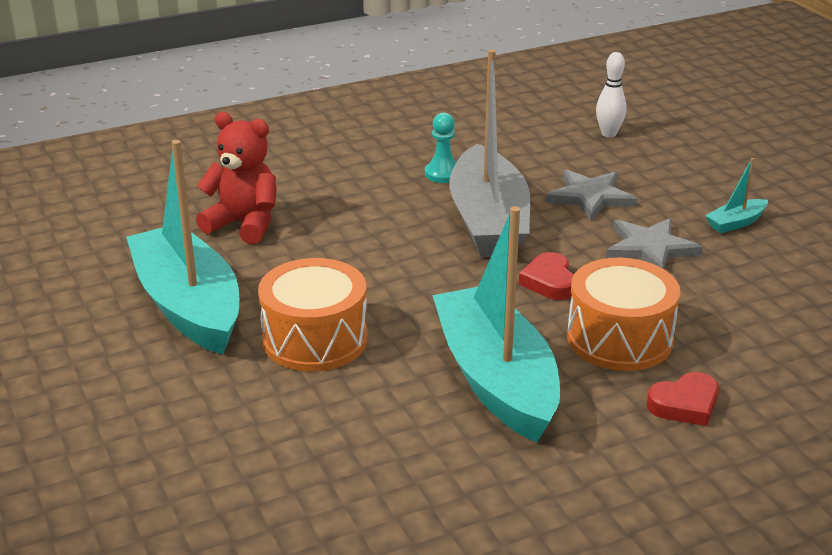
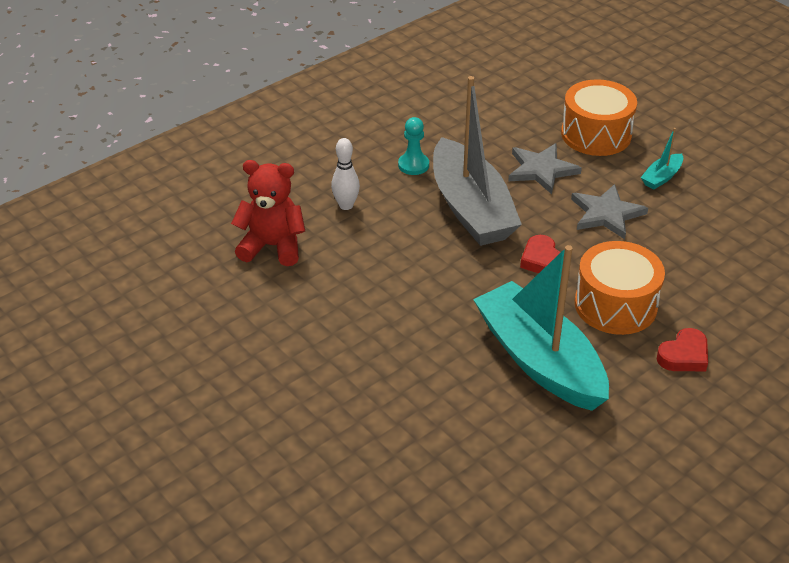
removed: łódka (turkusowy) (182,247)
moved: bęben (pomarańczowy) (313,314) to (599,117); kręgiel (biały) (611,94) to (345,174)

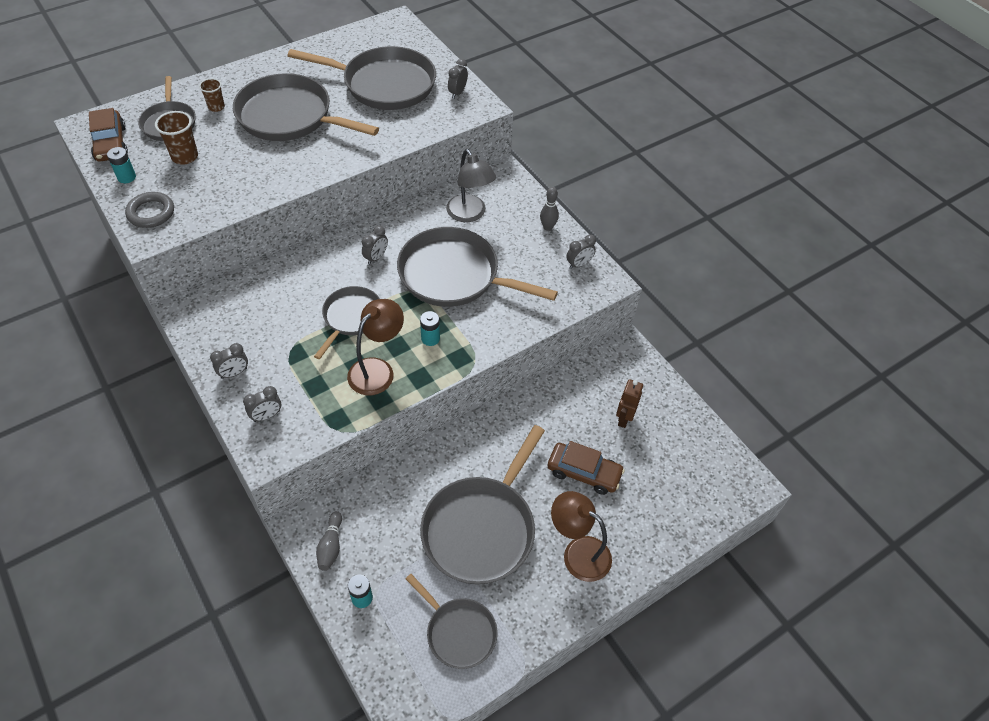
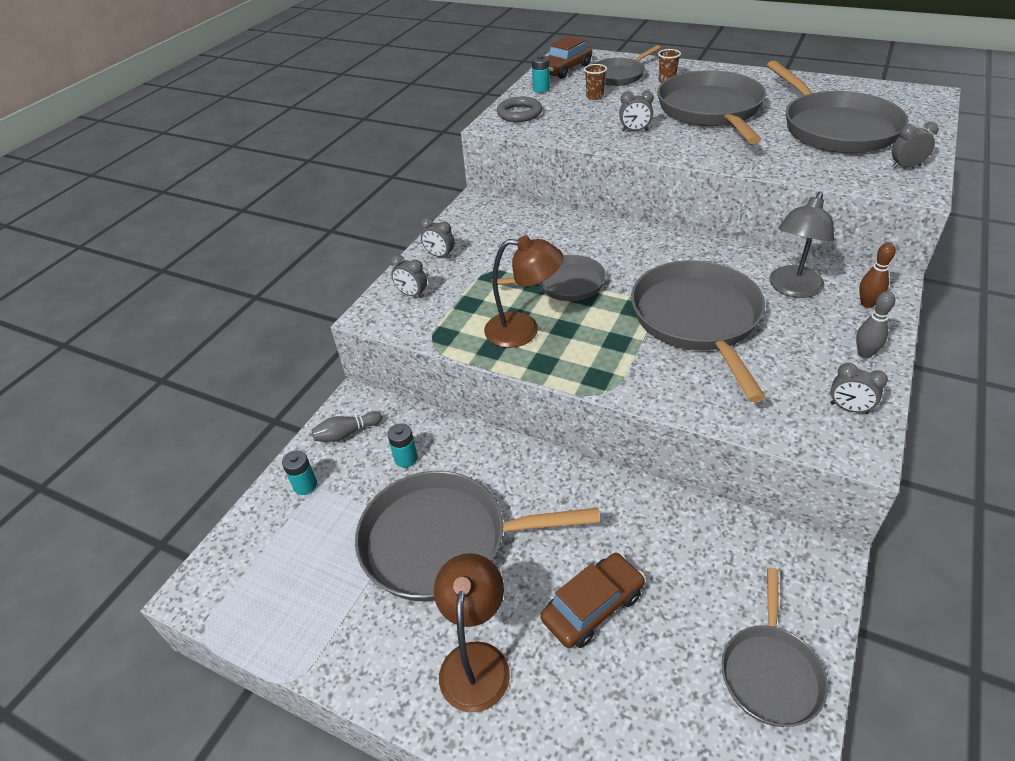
removed: robot (brązowy) (629,403)
added: kręgiel (brązowy) (877,275)
moved: budzik (szary) (375,245) to (636,111); patelnia (szary) (452,621) to (775,647); bateria (turkusowy) (430,328) to (402,445)
turned: samochód (brązowy) (586,468) = (592,600) 120 degrees counterclockwise
resized: szklanka (brązowy) (176,138) = (595,82) x0.65

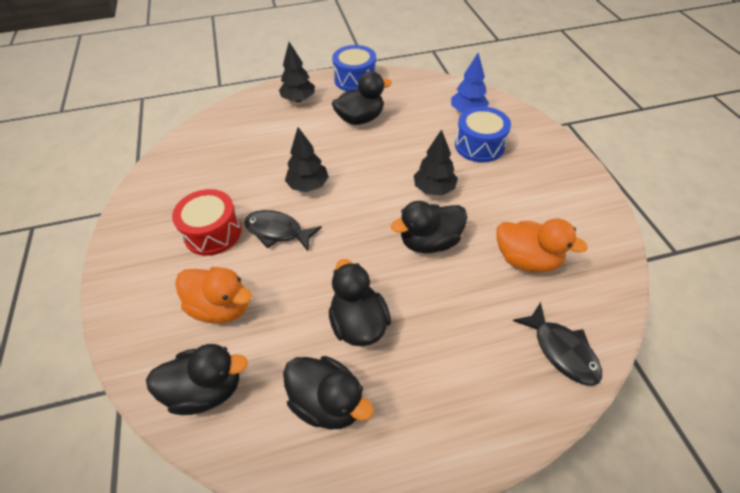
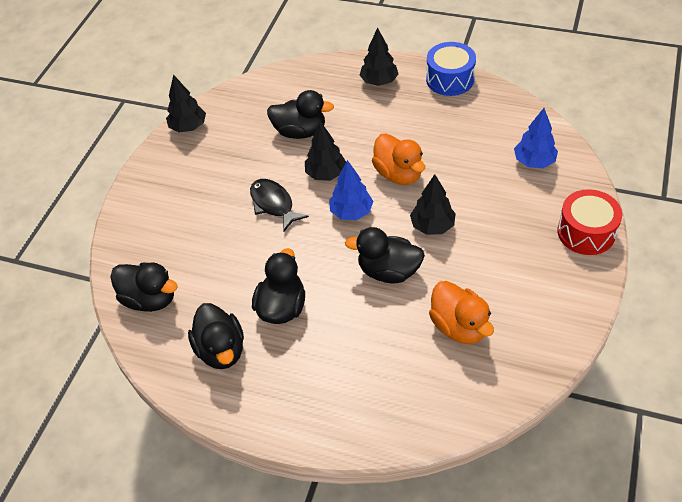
removed: bęben (niebieski) (483,135); ryba (czarny) (557,344)
added: drzewko (czarny) (186,103); drzewko (niebieski) (351,190)
moved: bęben (czerwony) (207,222) to (589,222); kaczka (pomarańczowy) (213,295) to (398,159); kaczka (czarny) (362,98) to (300,114)

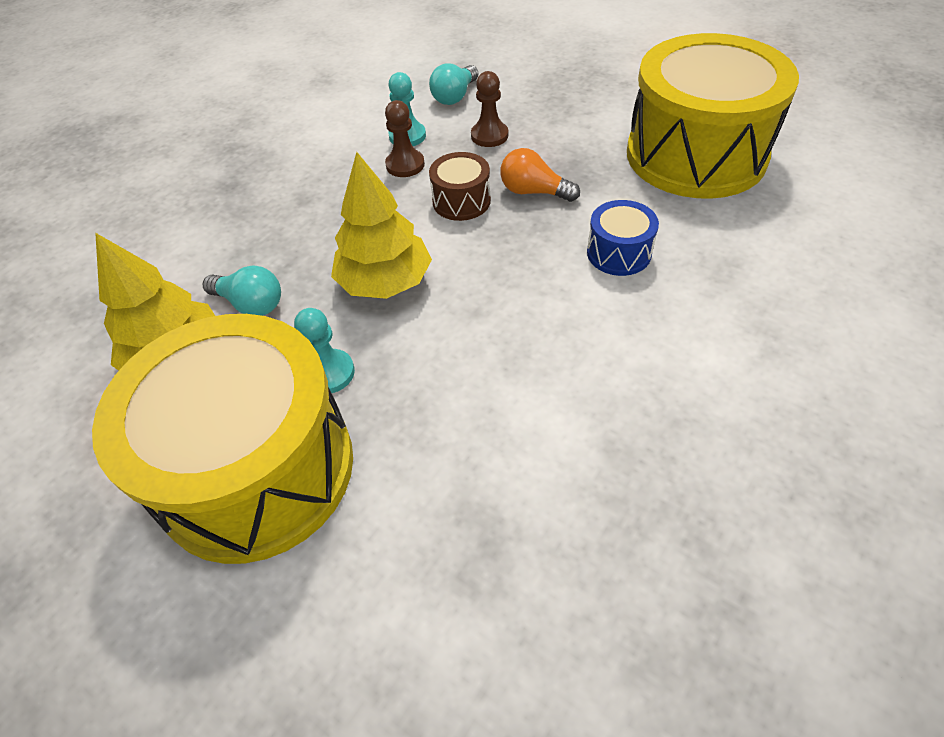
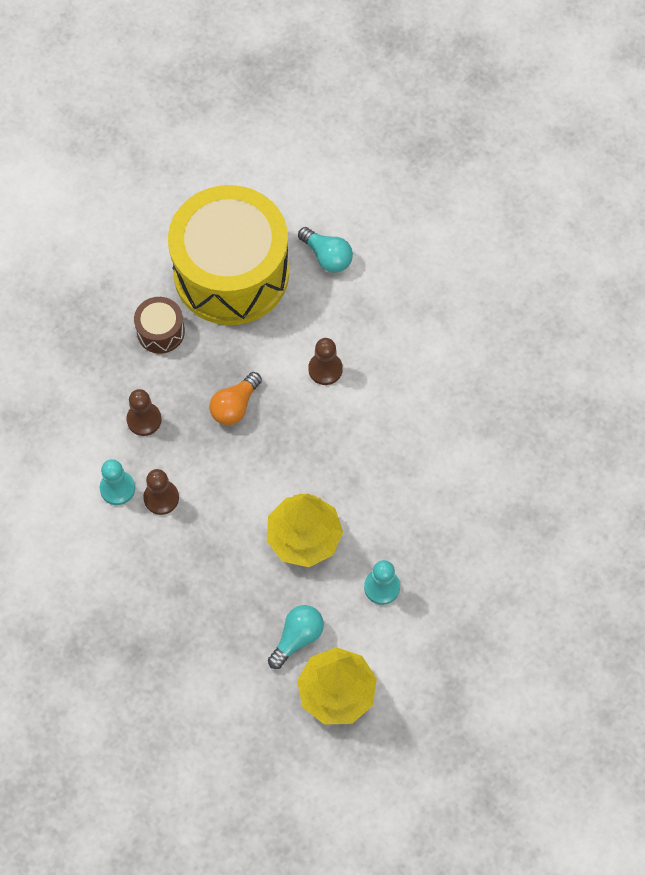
removed: bęben (żółty) (222,439)
moved: żarówka (turkusowy) (453,84) to (325,250); bęben (brązowy) (460,186) to (159,325)
replaced: bęben (niebieski) (623,238) to pionek (brązowy) (325,361)

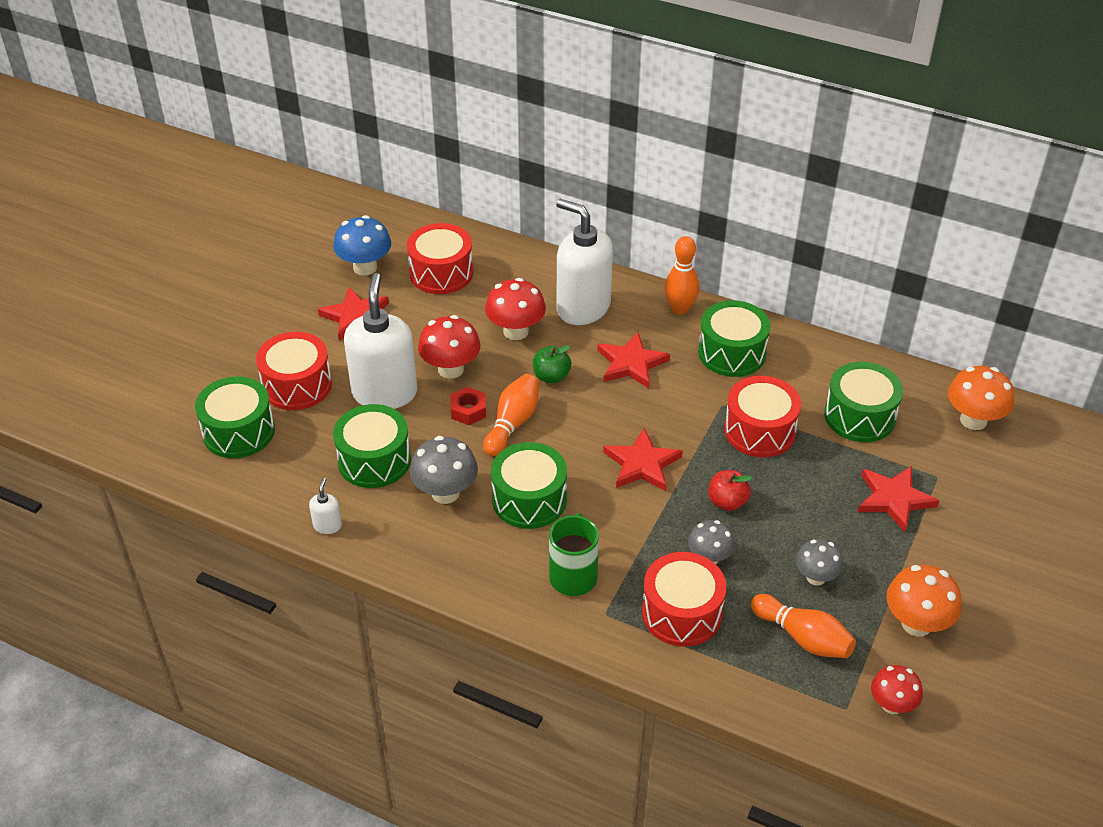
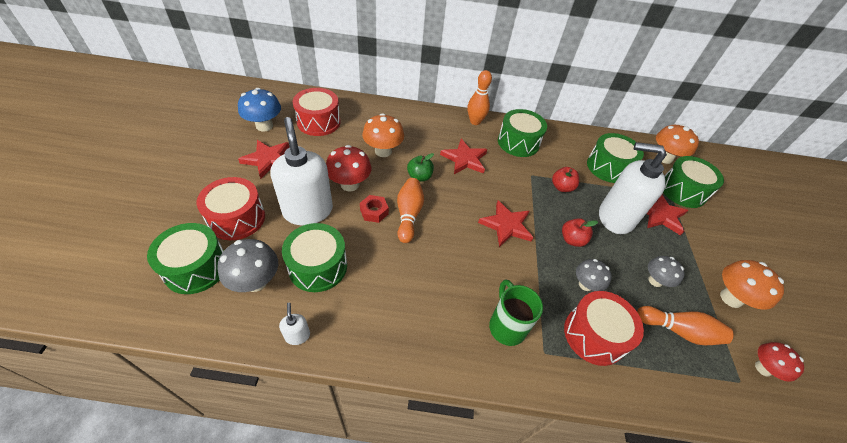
moved: grzyb (szary) (444,470) to (247,265); bęben (zielony) (529,485) to (693,182); dozownik mydła (biały) (584,262) to (633,188)
replaced: bęben (czerwony) (762,416) to jabłko (czerwony) (565,179)
recoloured: grzyb (czerwony) (515,309) to grzyb (pomarańczowy) (383,135)

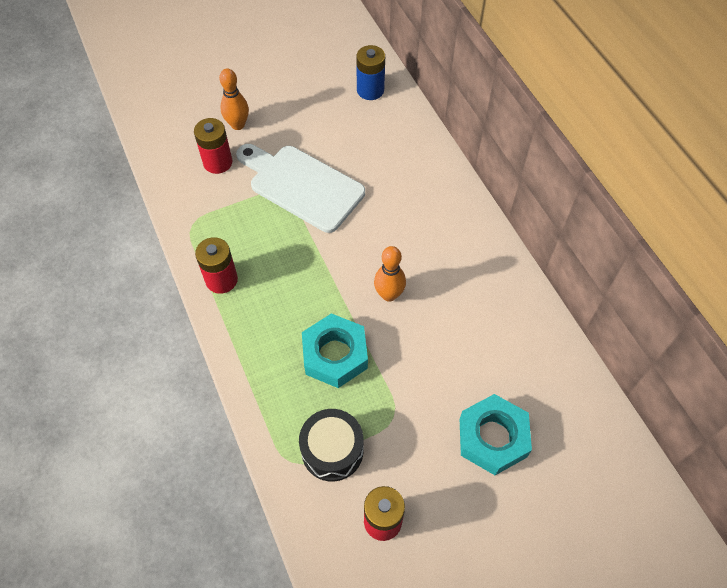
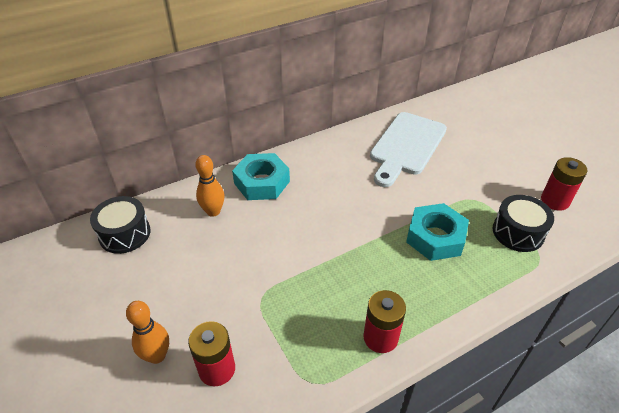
moved: deska do krojenia (biały) (300,188) to (408,149); kręgiel (pomarańczowy) (390,274) to (210,186); nakrętka (turkusowy) (496,434) to (261,176)
replaced: bateria (niebieski) (370,72) to bęben (czarny) (120,225)

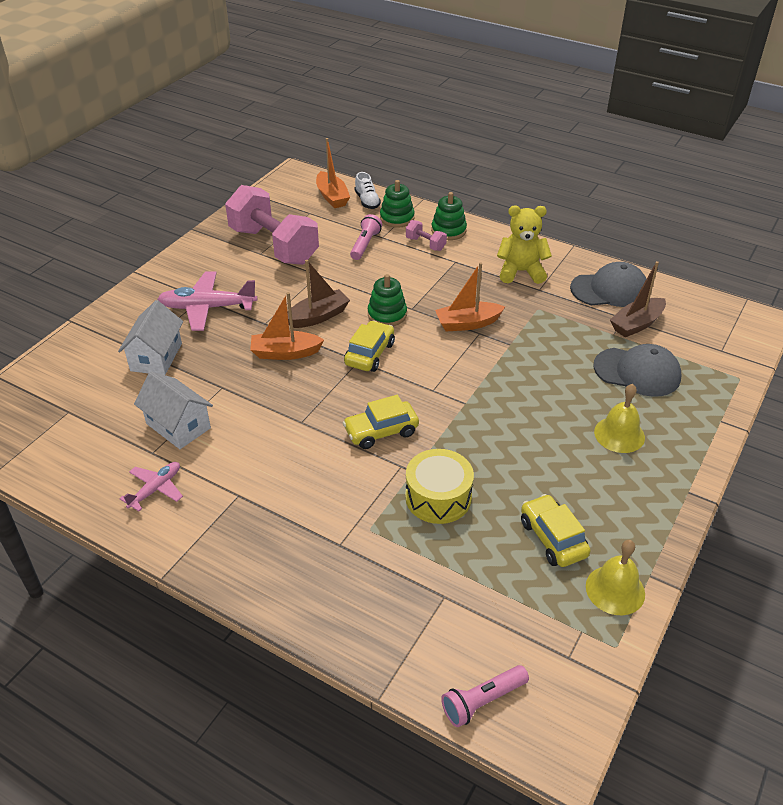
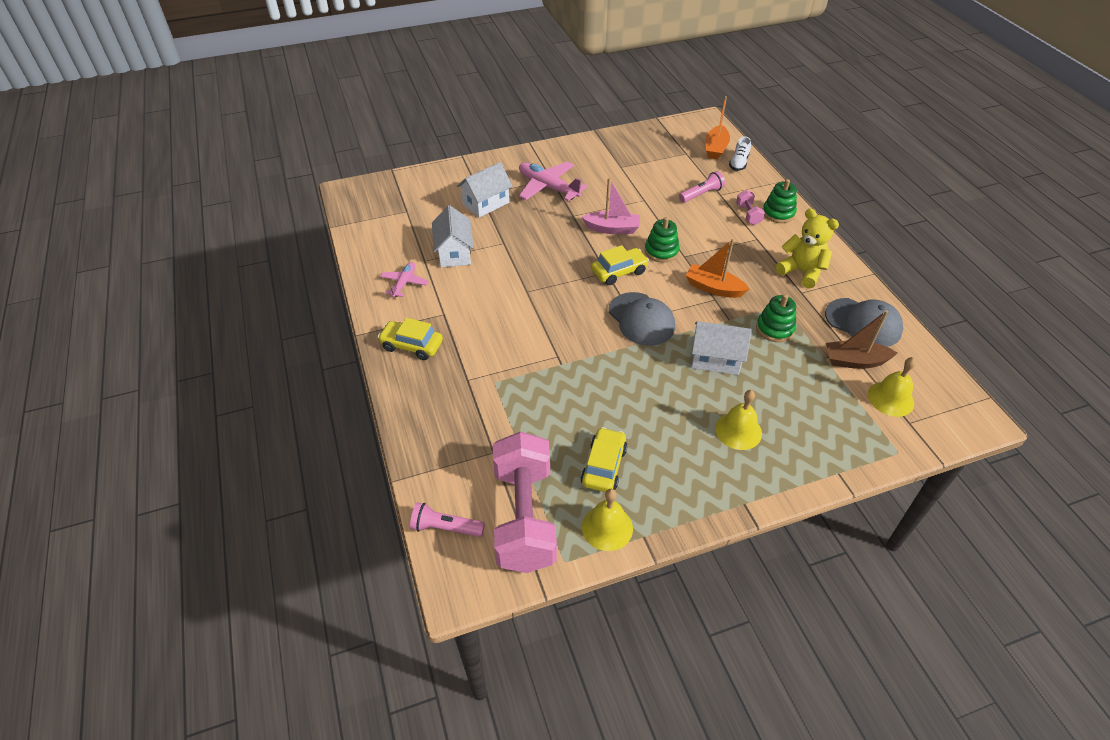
removed: łódka (pomarańczowy) (287,326); bęben (żółty) (439,486)
added: domek (biały) (721,348); dzwonek (żółty) (892,387)
moved: hantel (różowy) (272,225) to (525,502); samochód (żółty) (381,422) to (410,339); zabawka nakładanka (zielony) (397,204) to (776,318); czapka (szary) (637,370) to (642,319)
recoloured: łódka (brązowy) (318,294) to łódka (różowy) (611,205)
turned: samolot (różowy) (151,486) = (404,280) 60 degrees counterclockwise

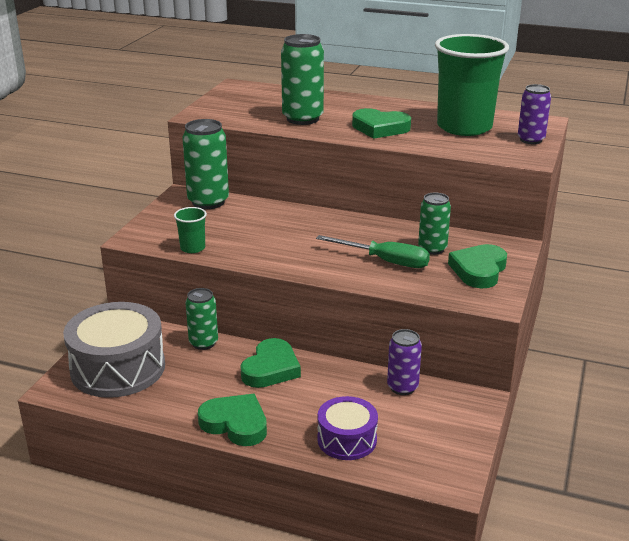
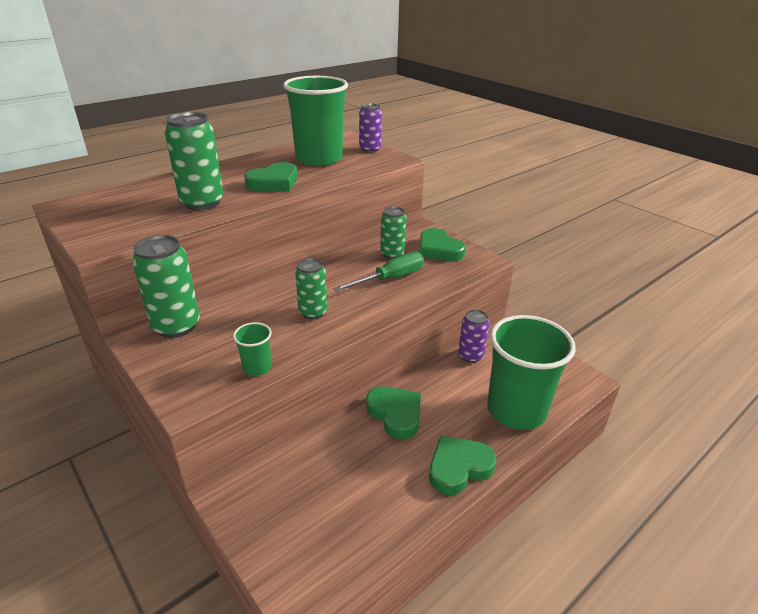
removed: bęben (szary) (114,350)
moved: puszka (zielony) (201,319) to (311,288)
replaced: bęben (fioletowy) (347,428) to szklanka (zielony) (531,372)

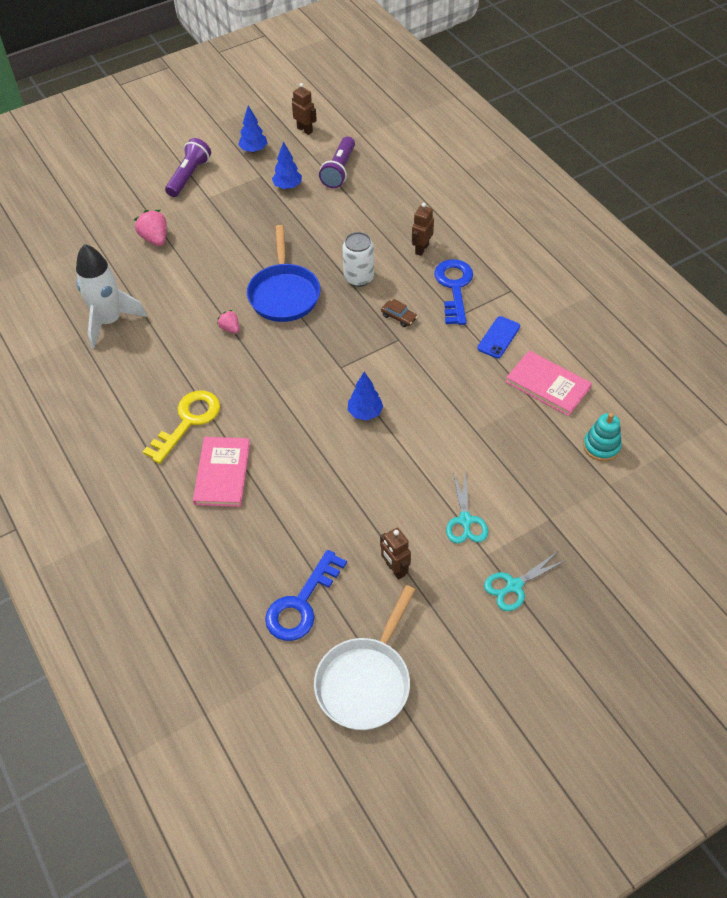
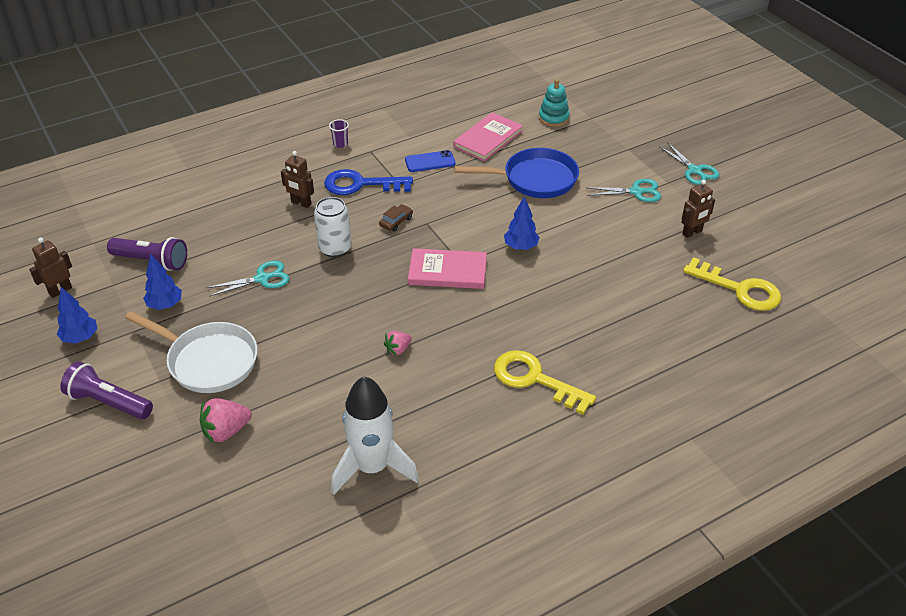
added: nożyczki (turkusowy) (247,279); szklanka (fioletowy) (339,133)
moved: książka (różowy) (221,472) to (447,268); patelnia (niebieski) (283,273) to (517,173); patelnia (biały) (364,657) to (191,352)
recoloured: klucz (niebieski) (306,595) to klucz (żółty) (732,284)
turned: telefon (niebieski) (498,337) = (430,161) 45 degrees counterclockwise

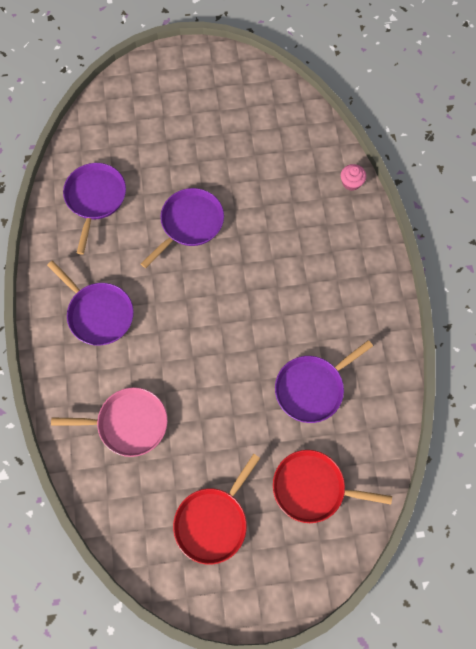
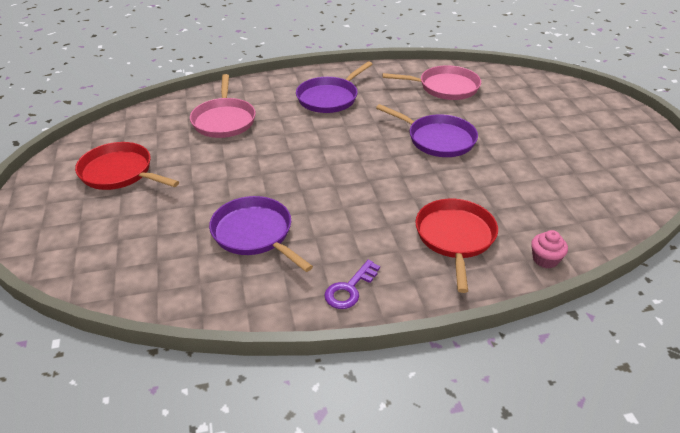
added: klucz (fioletowy) (352,284)
moved: patelnia (czerwony) (332,486) to (456,246)
recoloured: patelnia (fioletowy) (94,209) to patelnia (różowy) (432,82)

